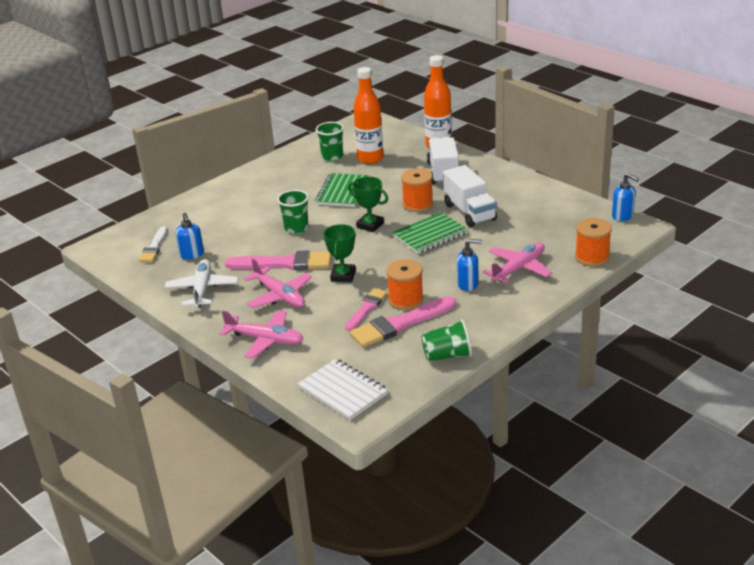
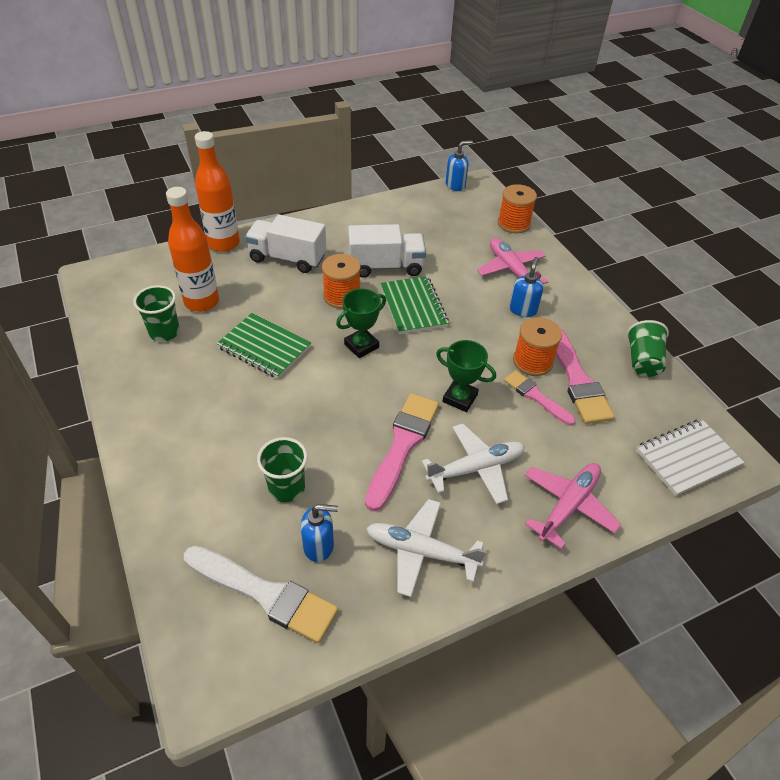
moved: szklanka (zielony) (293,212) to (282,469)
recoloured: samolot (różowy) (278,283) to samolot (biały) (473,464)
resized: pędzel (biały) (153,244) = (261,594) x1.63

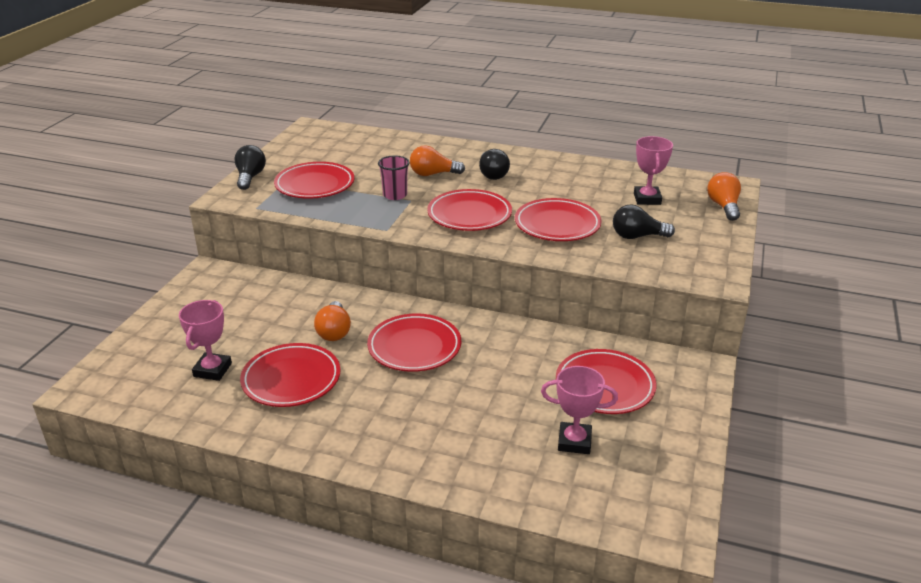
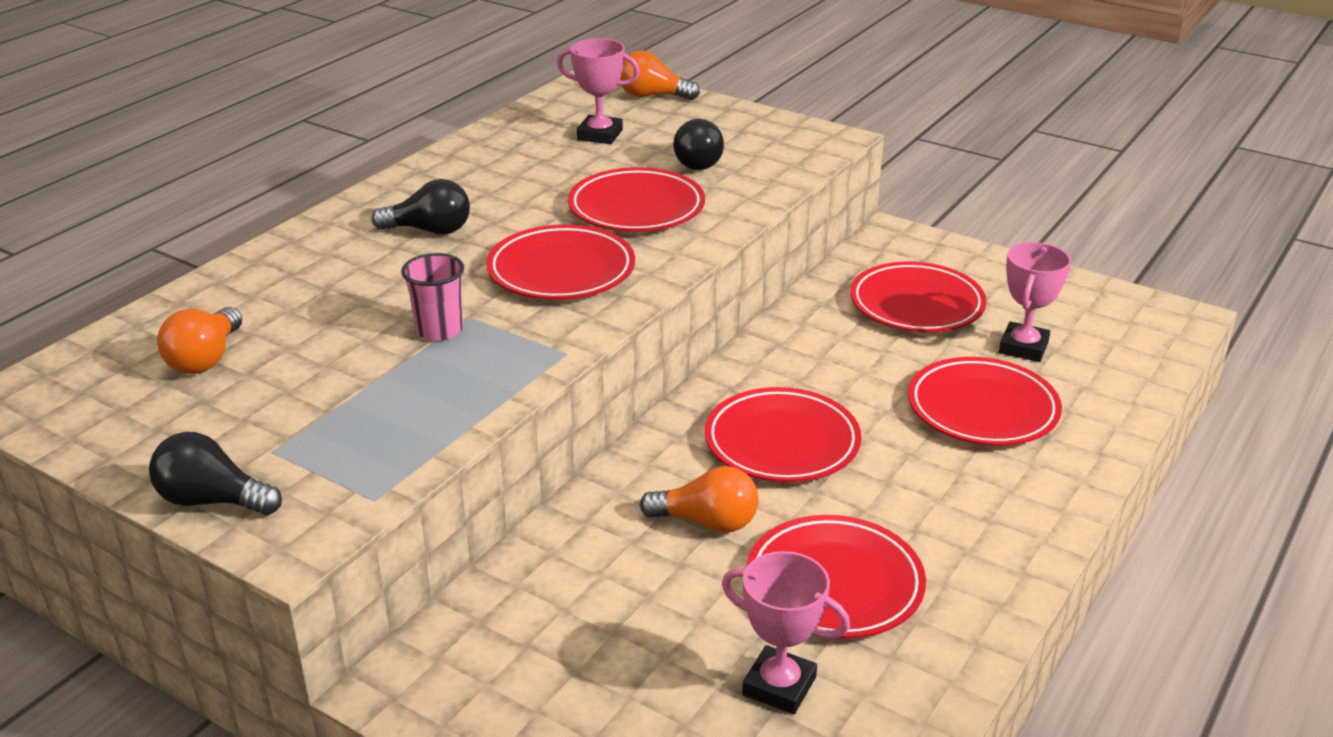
moved: talerz (czerwony) (314,180) to (985,401); żarówka (pomarańczowy) (437,160) to (199,340)

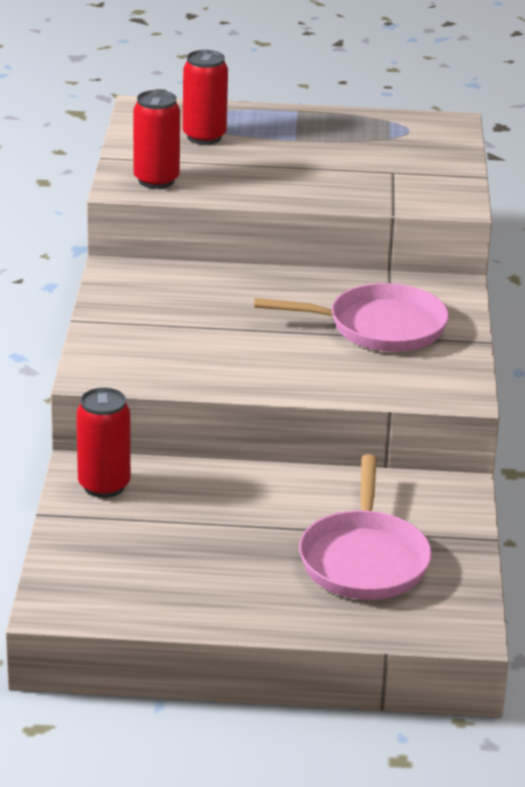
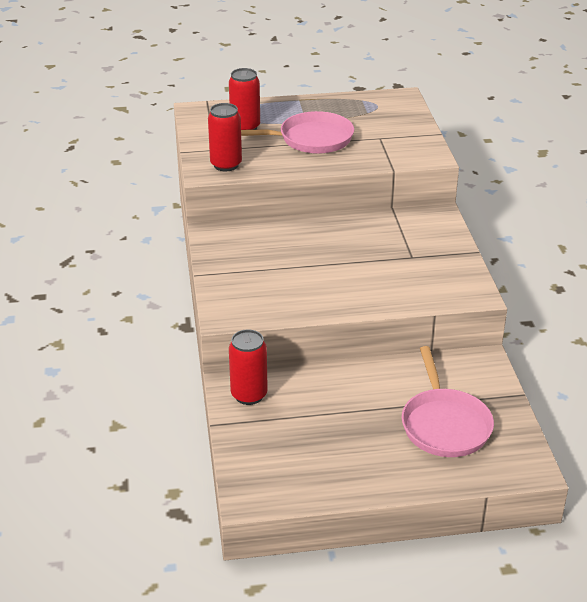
moved: patelnia (różowy) (351,317) to (297,132)

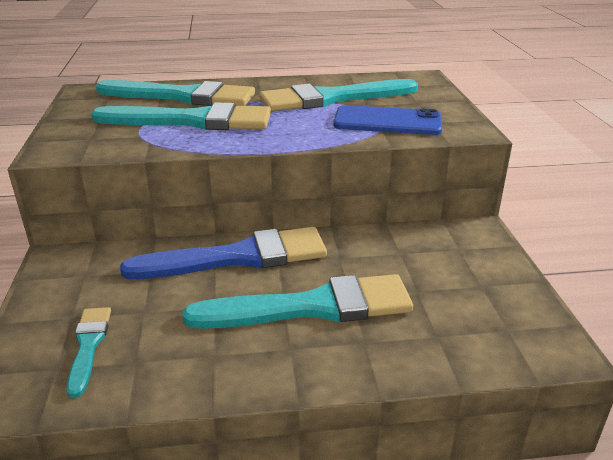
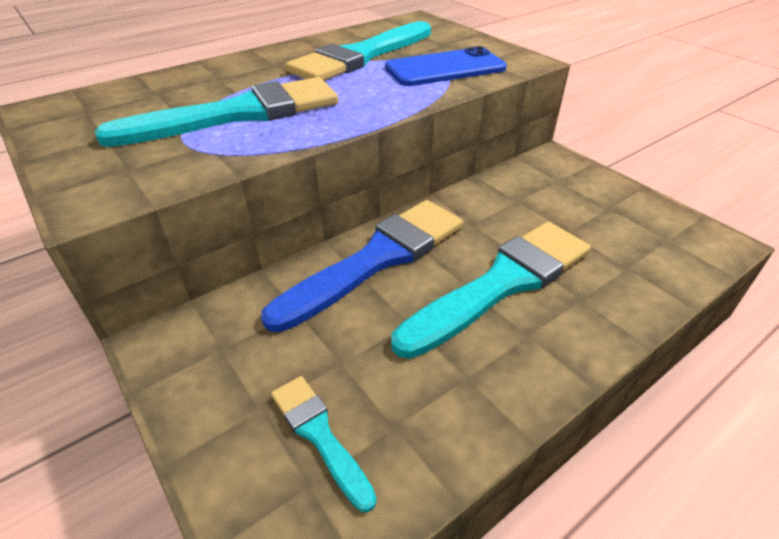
removed: pędzel (turkusowy) (175,93)

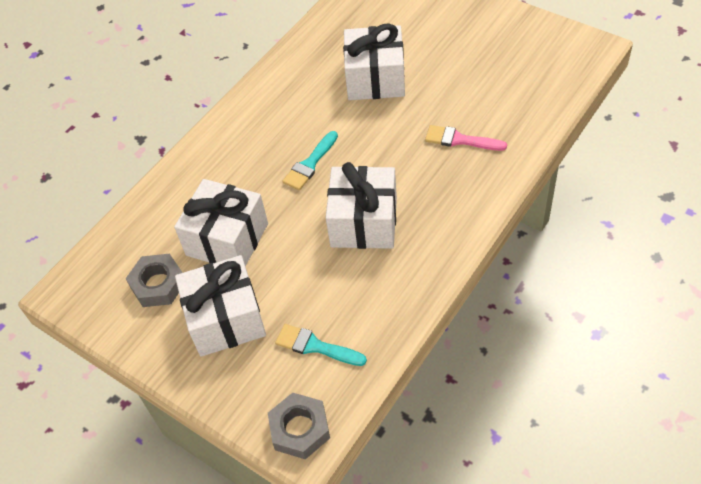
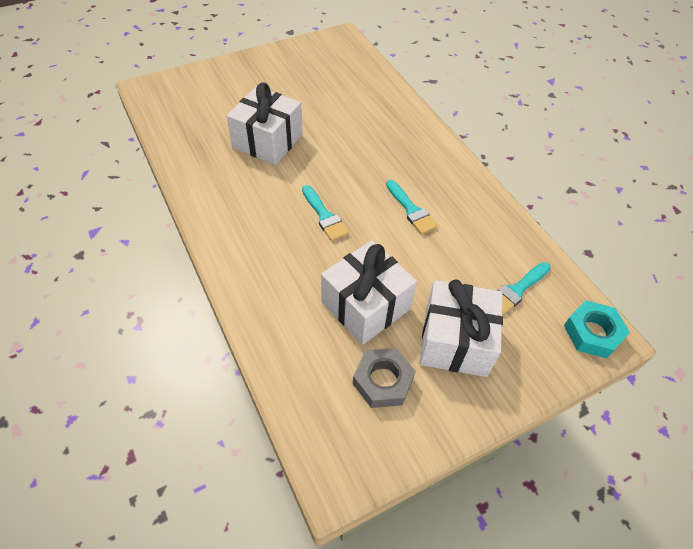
removed: pędzel (różowy) (466,138)
replaced: prezent (biały) (361,205) to pędzel (turkusowy) (412,207)
recoloured: nakrętka (szary) (299,426) to nakrętka (turkusowy) (597,329)

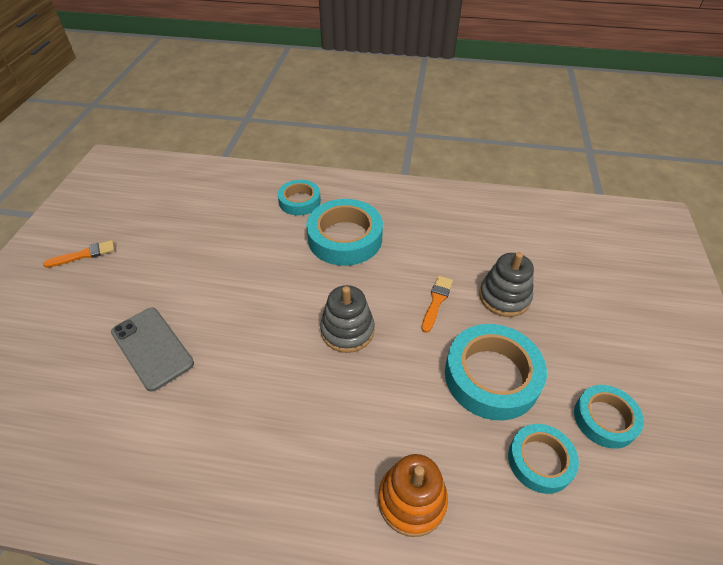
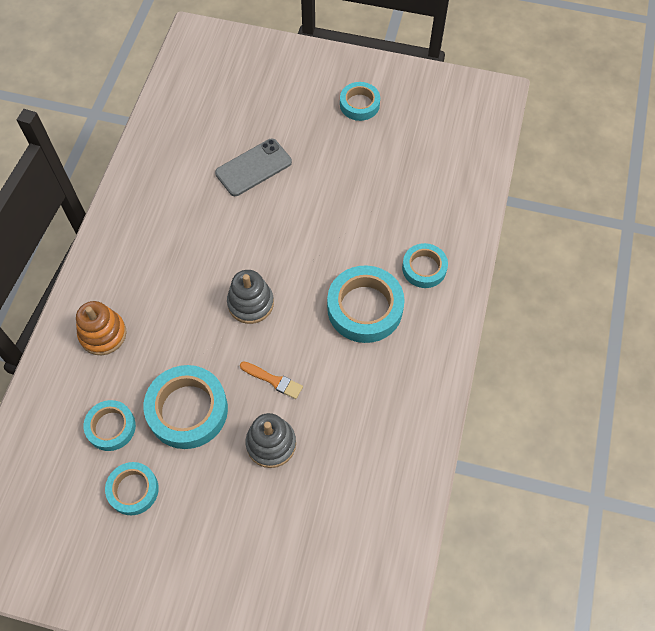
replaced: pędzel (pomarańczowy) (79,254) to taśma klejąca (turkusowy) (360,101)

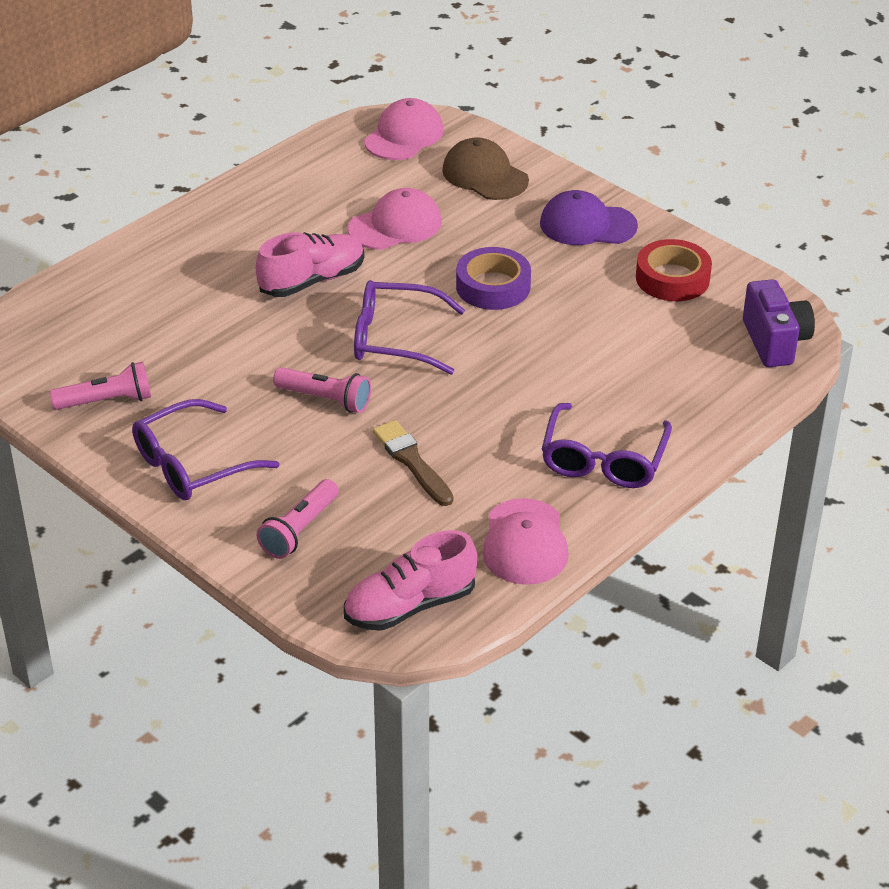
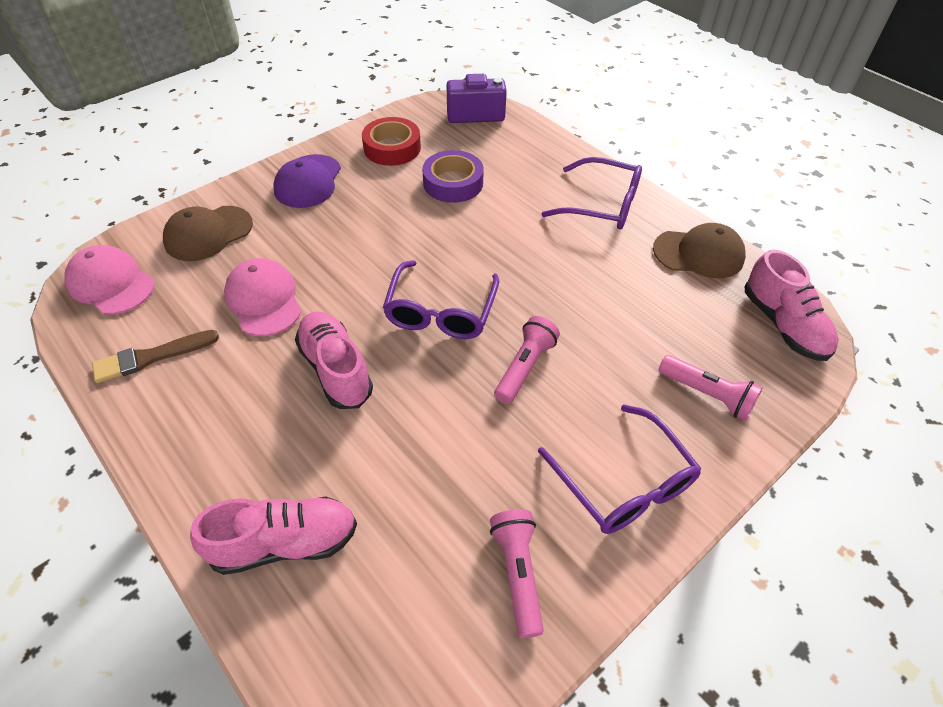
added: but (różowy) (273,536)
moved: pędzel (brązowy) (413,463) to (155,356); taśma klejąca (fioletowy) (493,278) to (453,176)
recoloured: czapka (różowy) (526,541) to czapka (brązowy) (699,250)

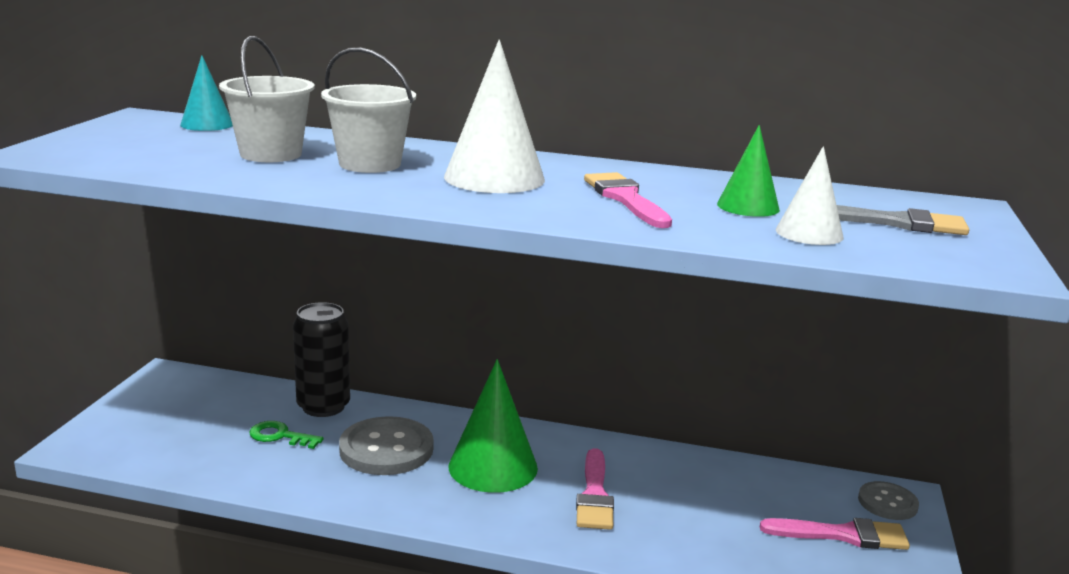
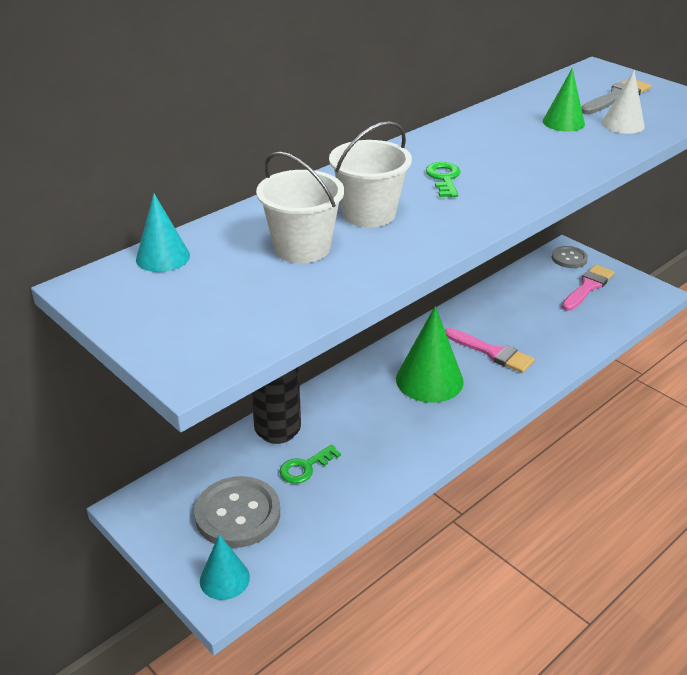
removed: pędzel (różowy) (628,200)
added: stożek (turkusowy) (225,567)
moved: guzik (szary) (386,445) to (237,512)
replaced: stożek (biały) (494,116) to klucz (zielony) (443,179)

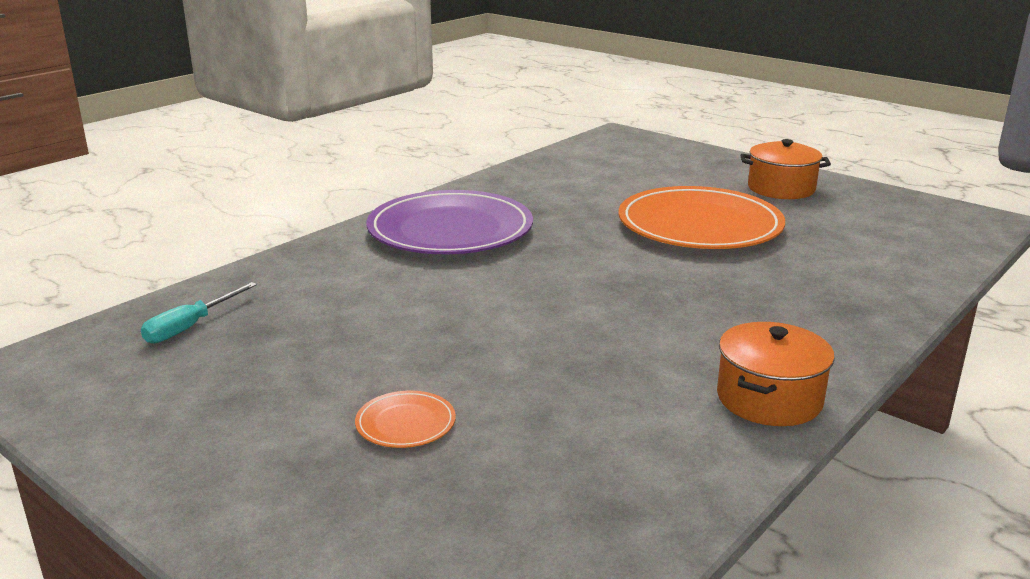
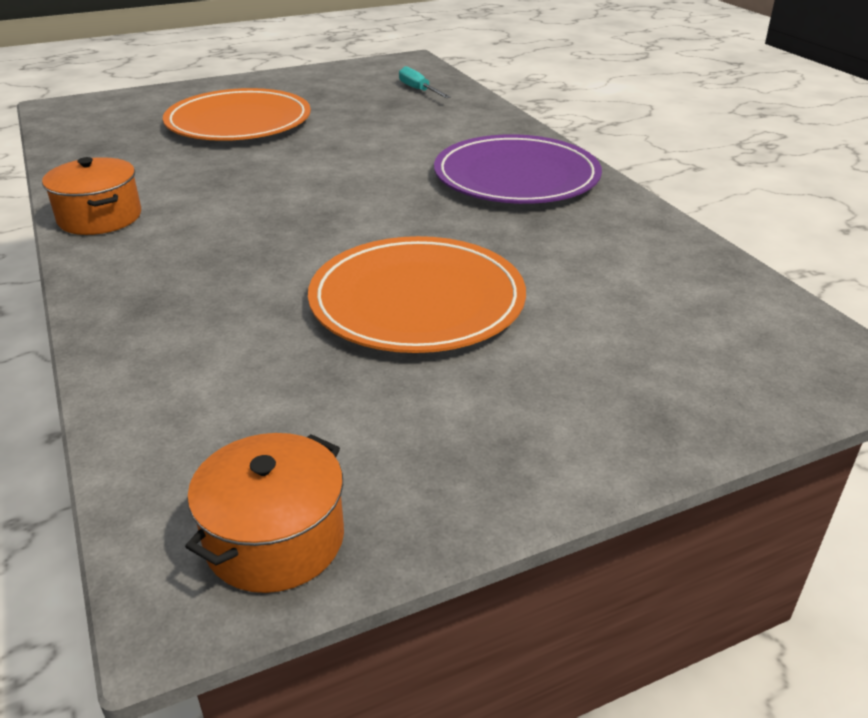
moved: garnek (pomarańczowy) (786,169) to (264,513)
resized: talerz (pomarańczowy) (405,419) = (237,114) x2.43

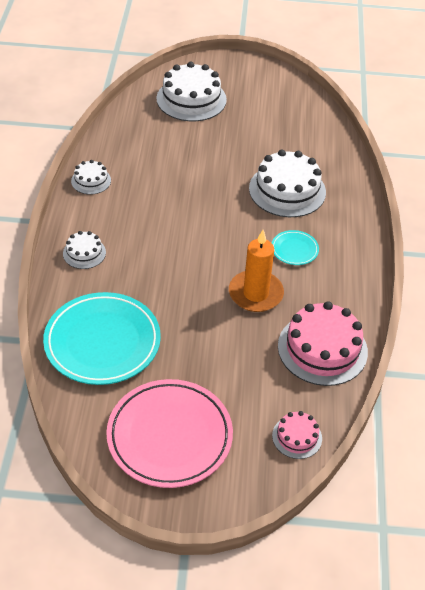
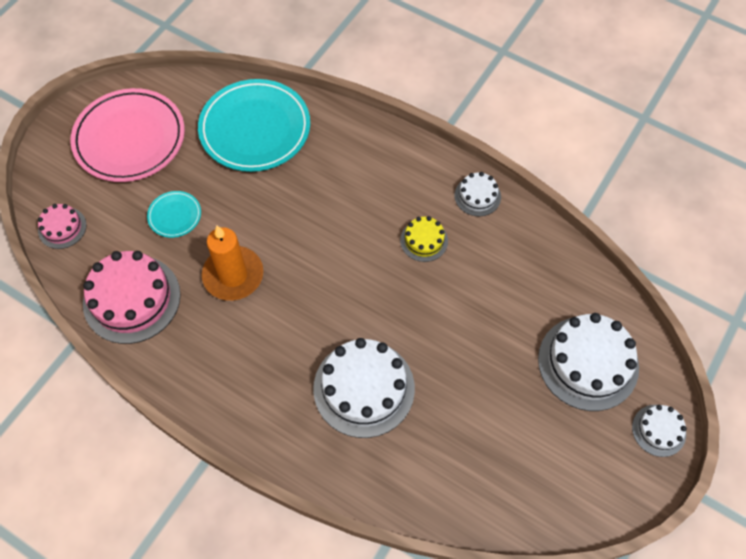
added: tort (żółty) (424,239)
moved: tort (biały) (84,250) to (659,431); talerz (turkusowy) (295,247) to (174,214)

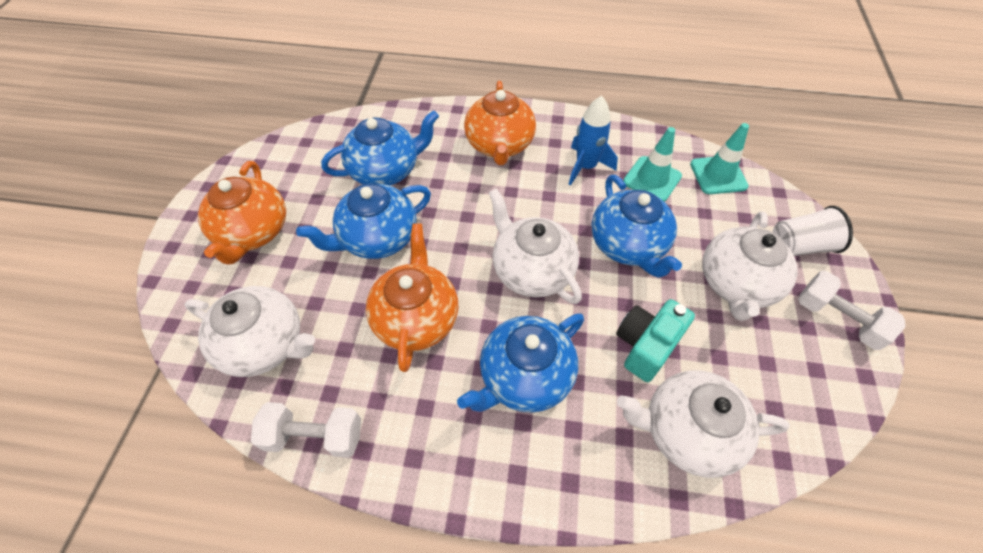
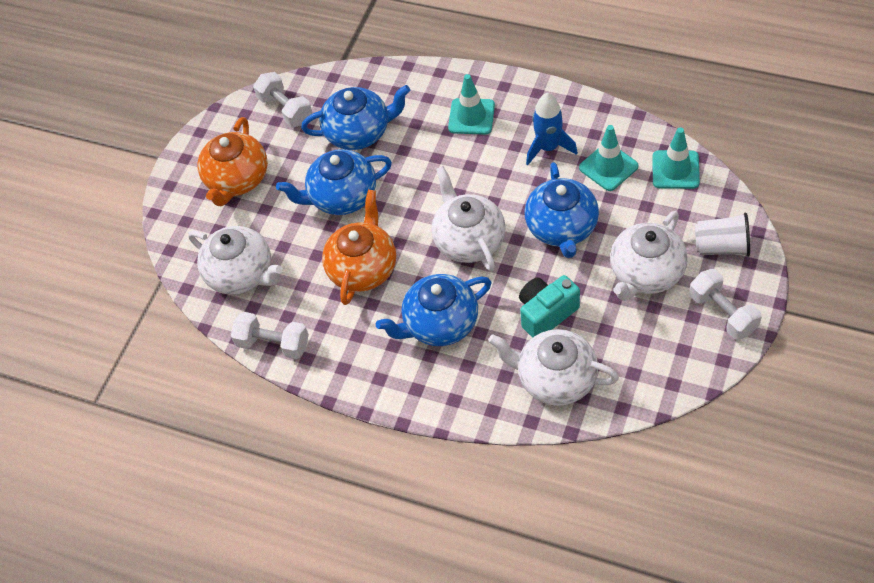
added: hantel (biały) (282,100)
replaced: imbryk (pomarańczowy) (500,123) to pachołek (turkusowy) (471,104)

